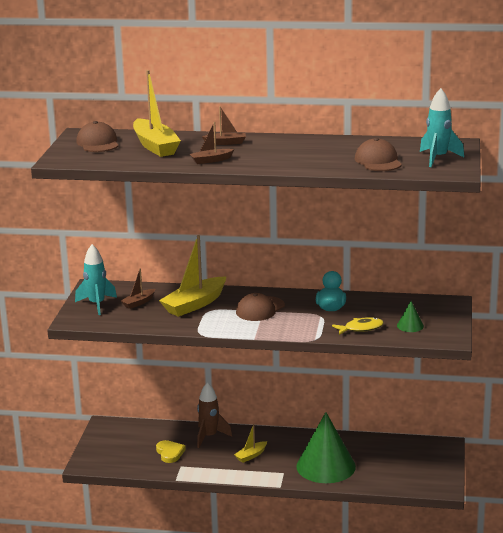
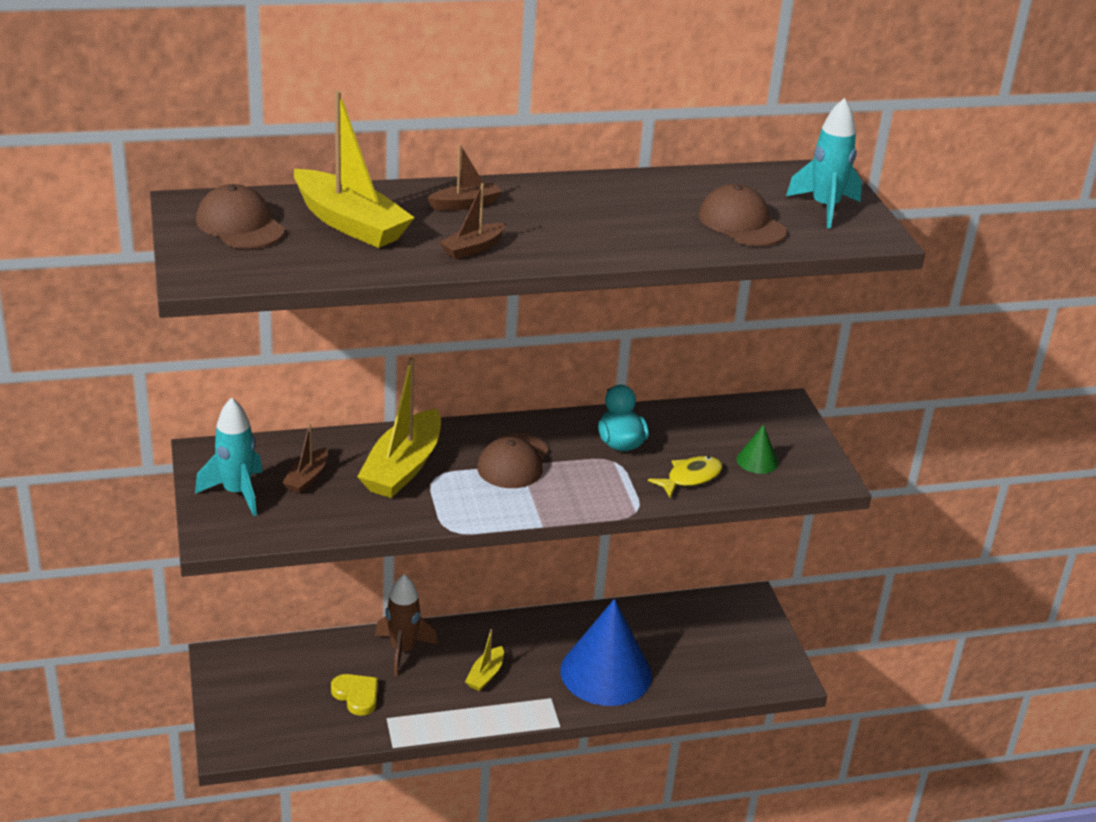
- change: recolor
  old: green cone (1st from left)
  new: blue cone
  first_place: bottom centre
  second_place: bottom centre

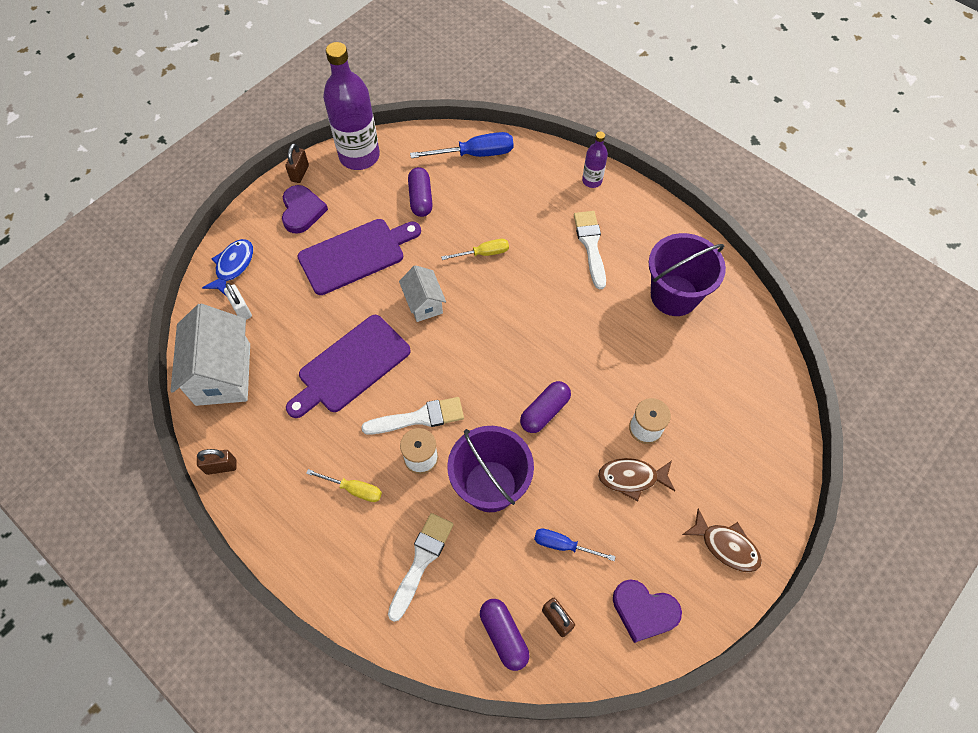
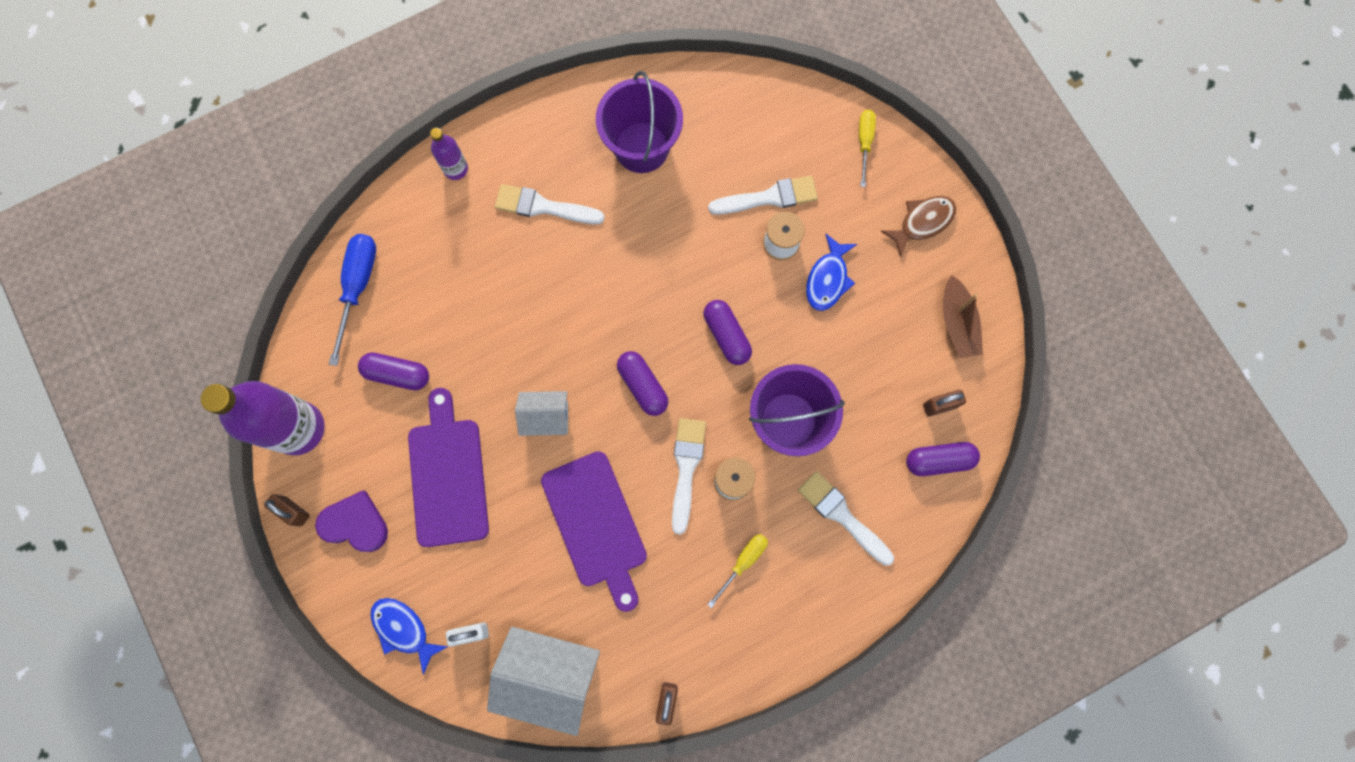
- change: delete
  old: blue screwdriver (2nd from left)
  first_place: bottom centre
- change: insert
  new: purple capsule (2nd from left)
  second_place: centre
- change: insert
  new: white brush (3rd from left)
  second_place: top centre
- change: move
  old: yellow screwdriver (2nd from left)
  first_place: centre
  second_place: top centre
- change: replace
  old: purple heart (2nd from left)
  new: brown boat
  first_place: bottom centre
  second_place: middle right
- change: recolor
  old: brown fish (1st from left)
  new: blue fish (2nd from left)
  first_place: centre
  second_place: centre

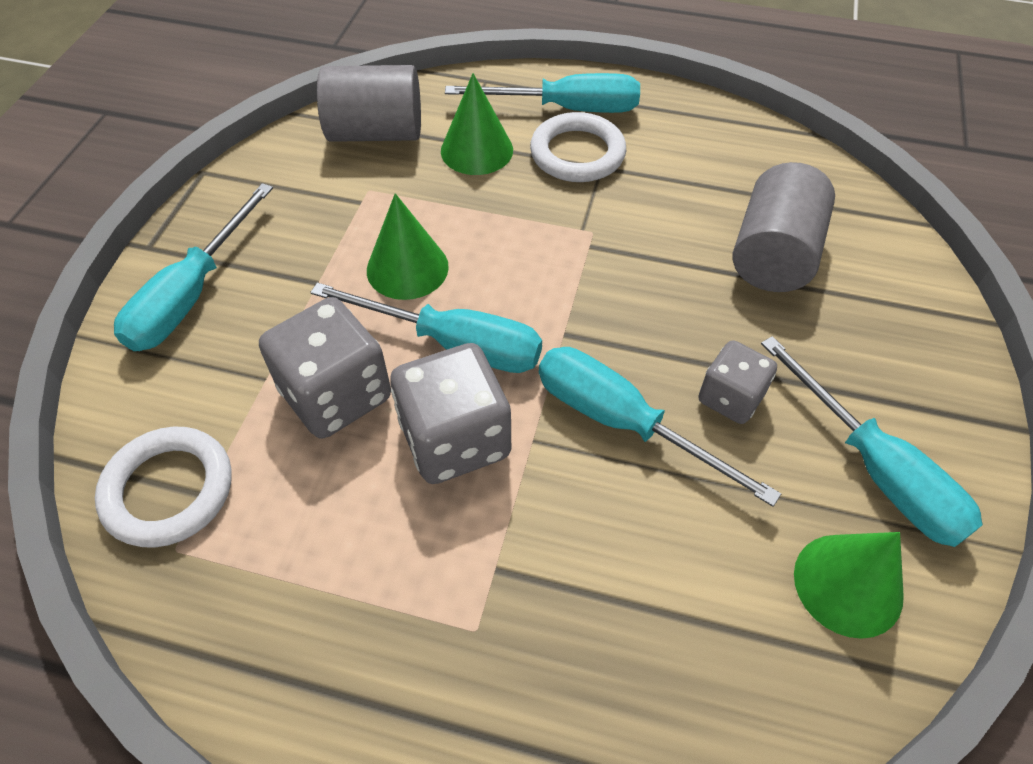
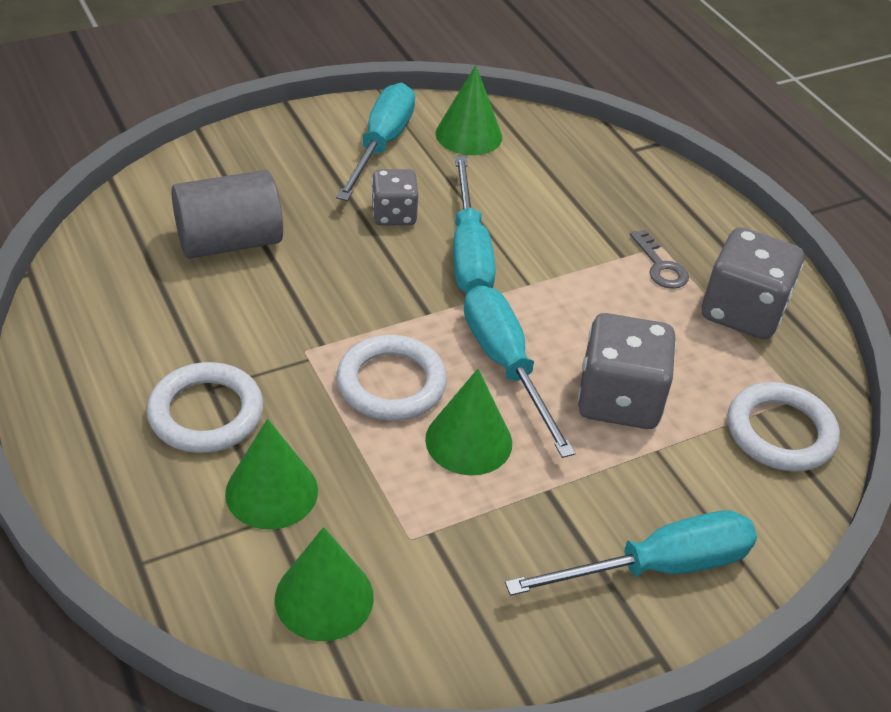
- change: delete
  old: turquoise screwdriver (3rd from left)
  first_place: top centre
- change: insert
  new: white ring (2nd from left)
  second_place: centre
- change: insert
  new: grey key
  second_place: middle right
- change: move
  old: grey dice (2nd from left in the first image)
  new: grey dice (3rd from left)
  first_place: centre
  second_place: middle right
- change: replace
  old: grey cylinder (1st from left)
  new: green cone (2nd from left)
  first_place: top centre
  second_place: bottom centre

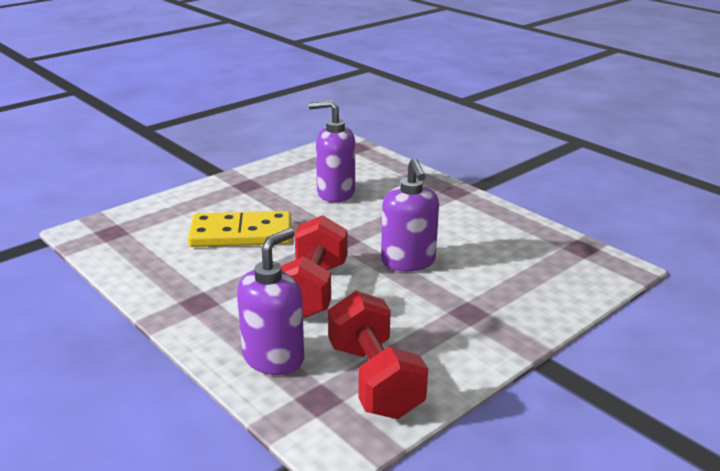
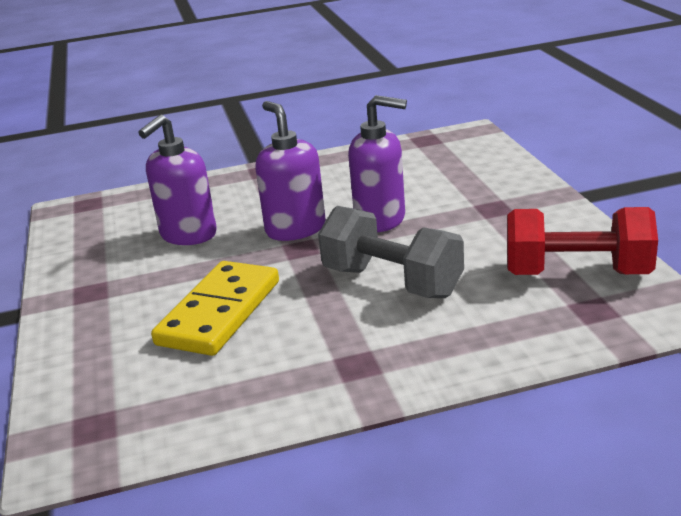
- change: move
  old: purple soap dispenser (1st from left in the first image)
  new: purple soap dispenser (2nd from left)
  first_place: centre
  second_place: top centre
- change: recolor
  old: red dumbbell (1st from left)
  new: grey dumbbell
  first_place: centre
  second_place: centre

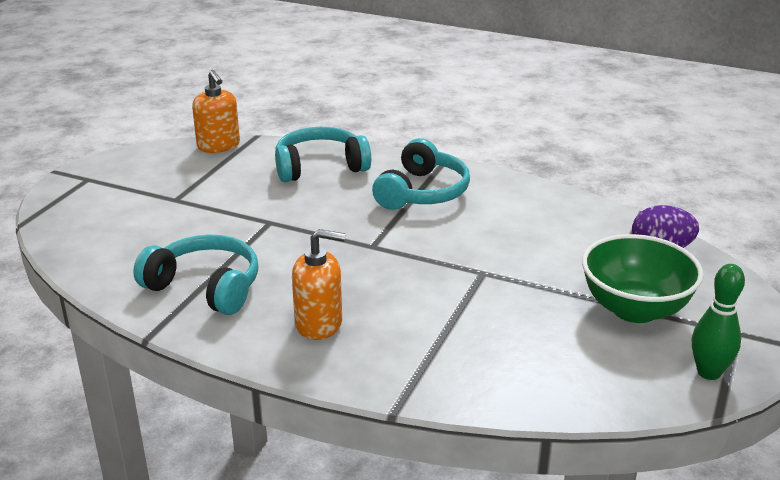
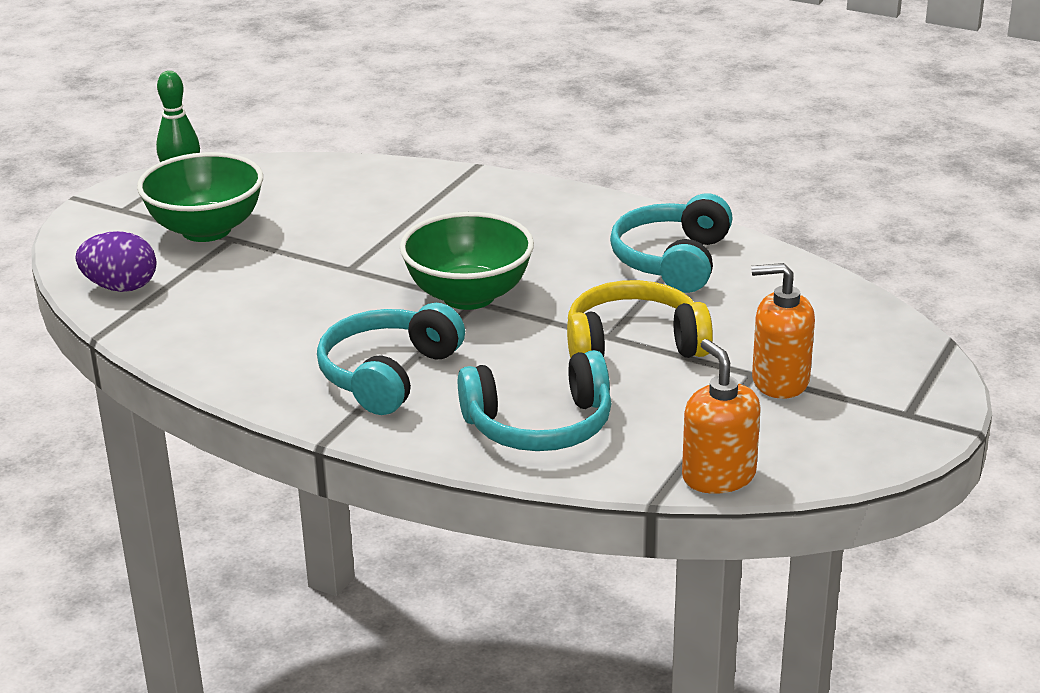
- change: insert
  new: green bowl (2nd from left)
  second_place: centre
- change: insert
  new: yellow headphones
  second_place: centre
- change: move
  old: orange soap dispenser (2nd from left)
  first_place: centre
  second_place: middle right
- change: rotate
  old: turquoise headphones (1st from left in the first image)
  first_place: middle left
  second_place: centre
  degrees: 75

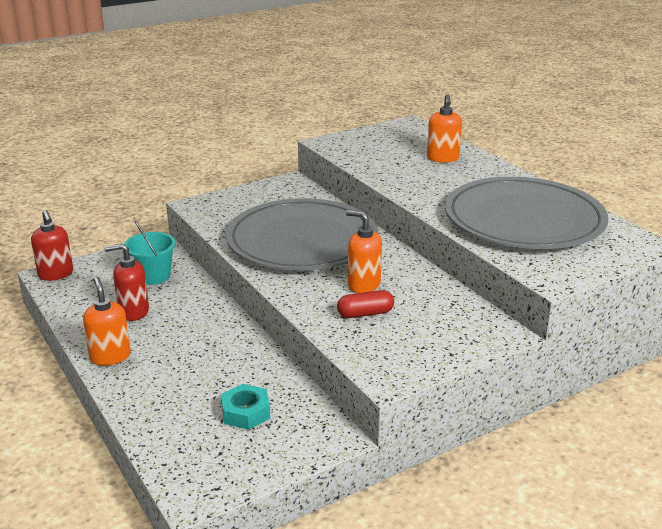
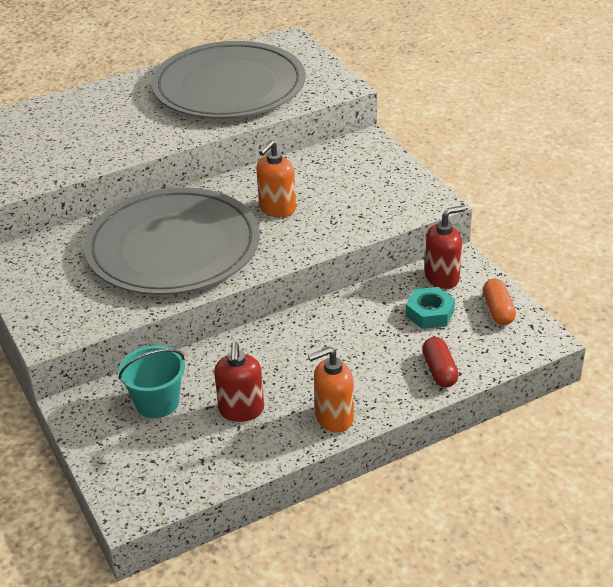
- change: delete
  old: orange soap dispenser (3rd from left)
  first_place: top right
- change: insert
  new: orange capsule
  second_place: middle right
- change: move
  old: red soap dispenser (1st from left in the first image)
  new: red soap dispenser (2nd from left)
  first_place: middle left
  second_place: middle right
- change: move
  old: red capsule
  first_place: centre
  second_place: middle right

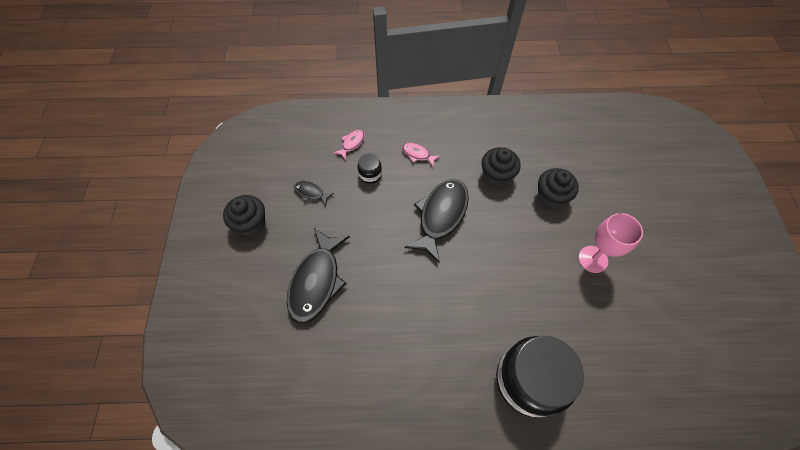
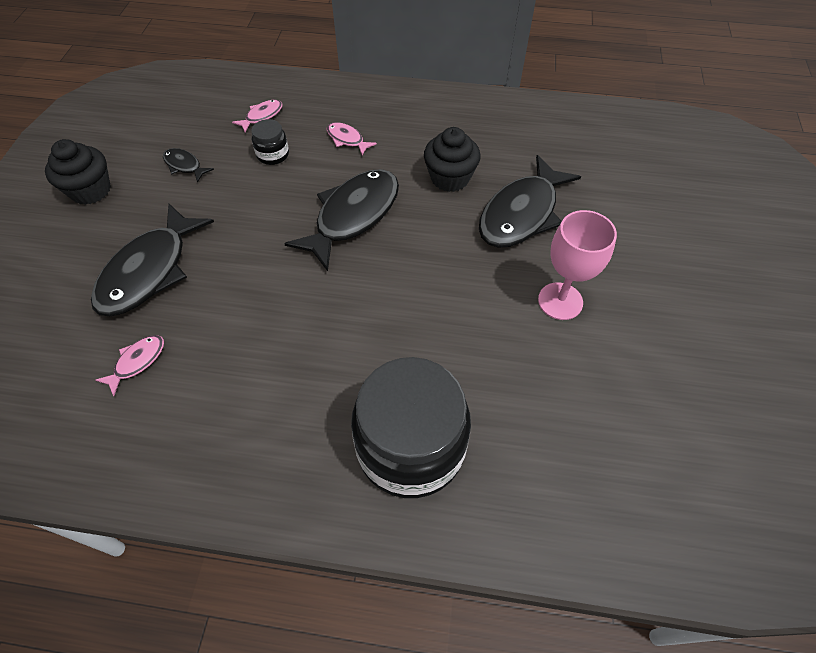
- change: insert
  new: pink fish (1st from left)
  second_place: middle left
- change: replace
  old: black cupcake (3rd from left)
  new: black fish (4th from left)
  first_place: middle right
  second_place: top centre

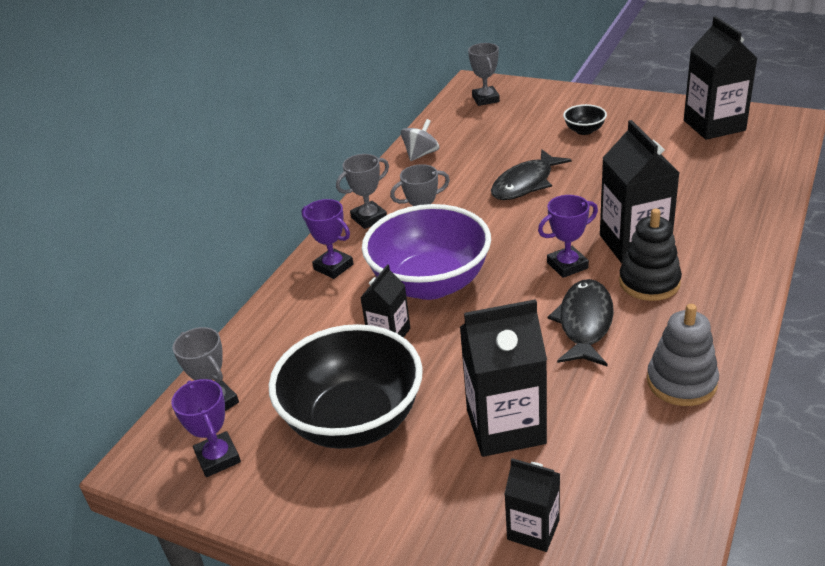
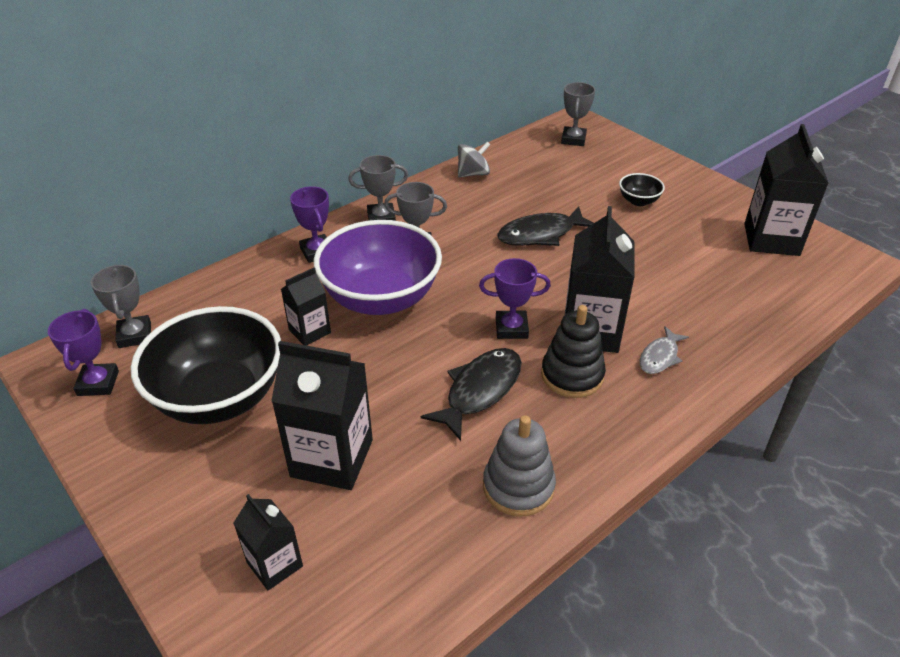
- change: insert
  new: grey fish
  second_place: middle right

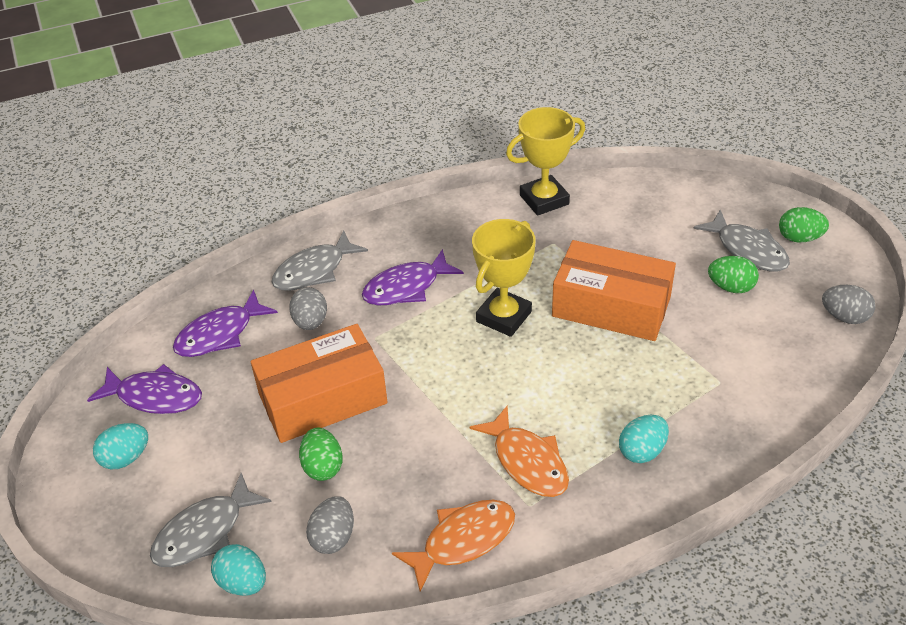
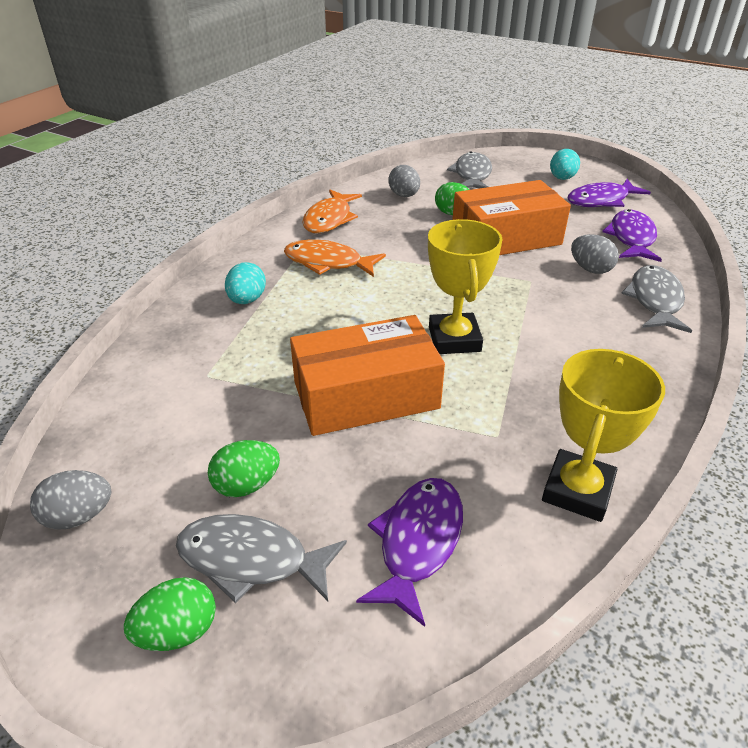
- change: delete
  old: turquoise egg (2nd from left)
  first_place: bottom left
- change: move
  old: purple fish (3rd from left in the first image)
  new: purple fish (1st from left)
  first_place: centre
  second_place: bottom centre
- change: rotate
  old: orange box (1st from left in the first image)
  first_place: centre
  second_place: top right
  degrees: 45

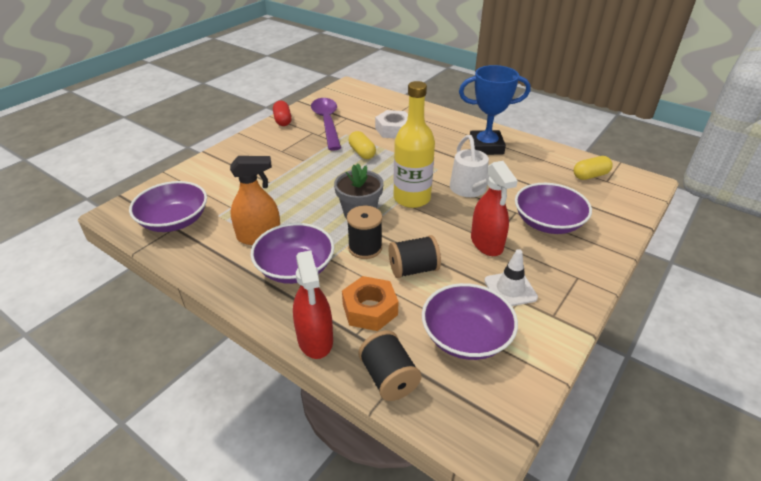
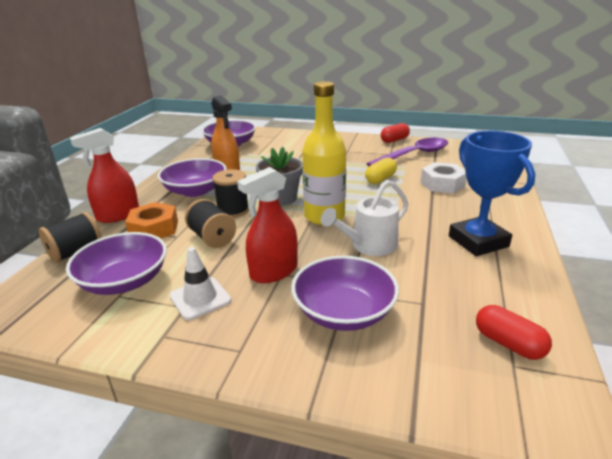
- change: recolor
  old: yellow capsule (2nd from left)
  new: red capsule (2nd from left)
  first_place: middle right
  second_place: bottom right

